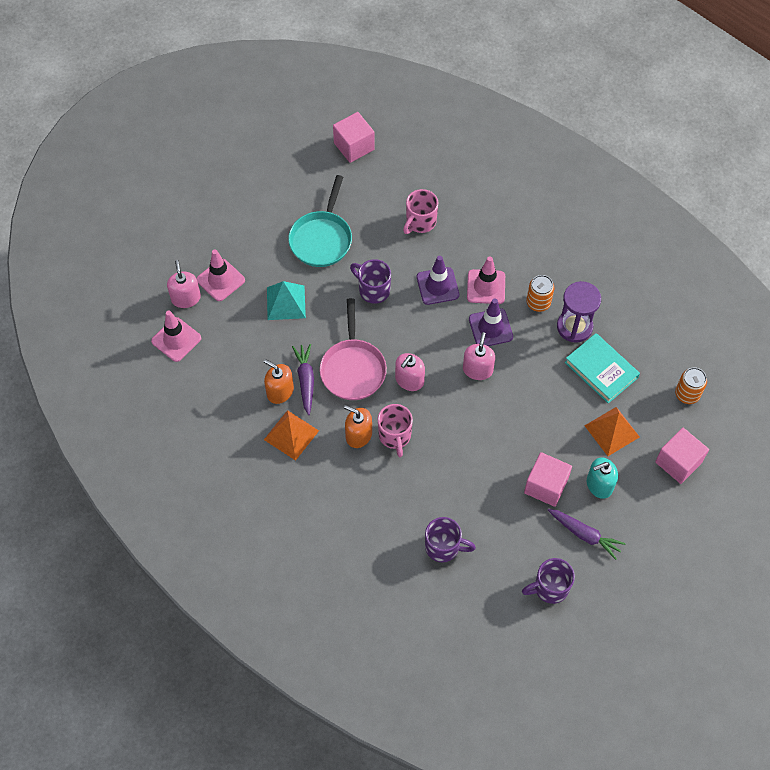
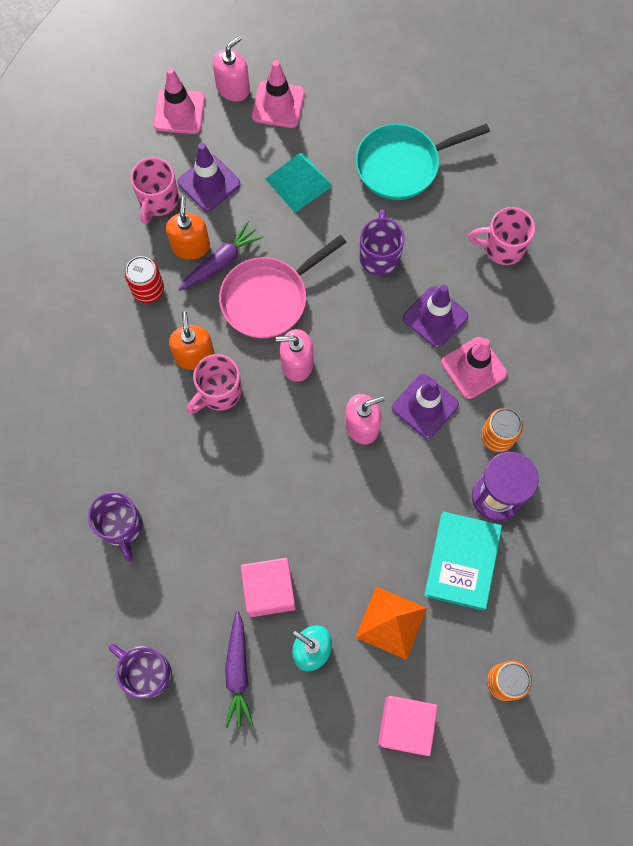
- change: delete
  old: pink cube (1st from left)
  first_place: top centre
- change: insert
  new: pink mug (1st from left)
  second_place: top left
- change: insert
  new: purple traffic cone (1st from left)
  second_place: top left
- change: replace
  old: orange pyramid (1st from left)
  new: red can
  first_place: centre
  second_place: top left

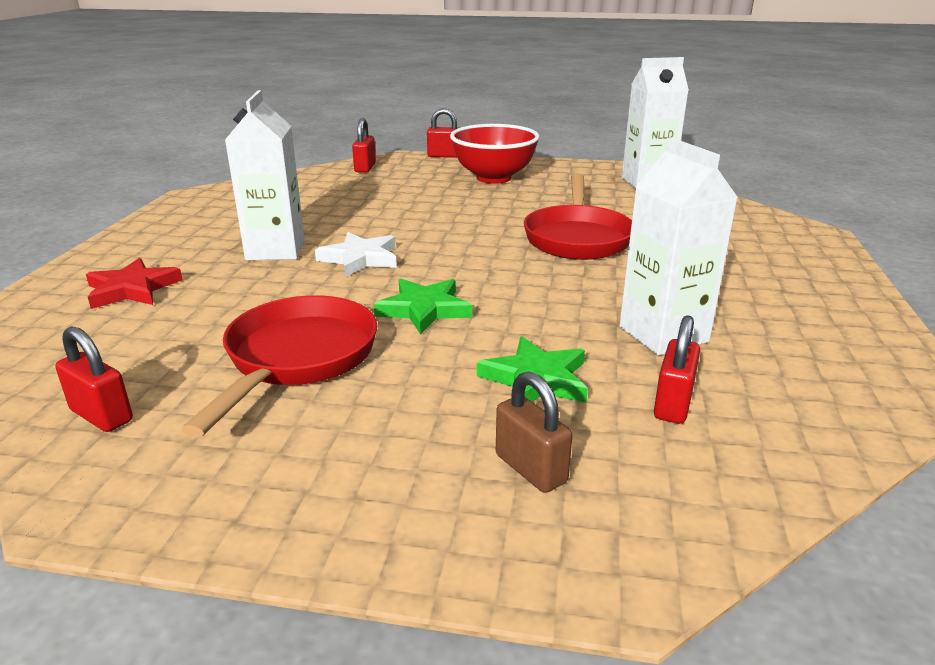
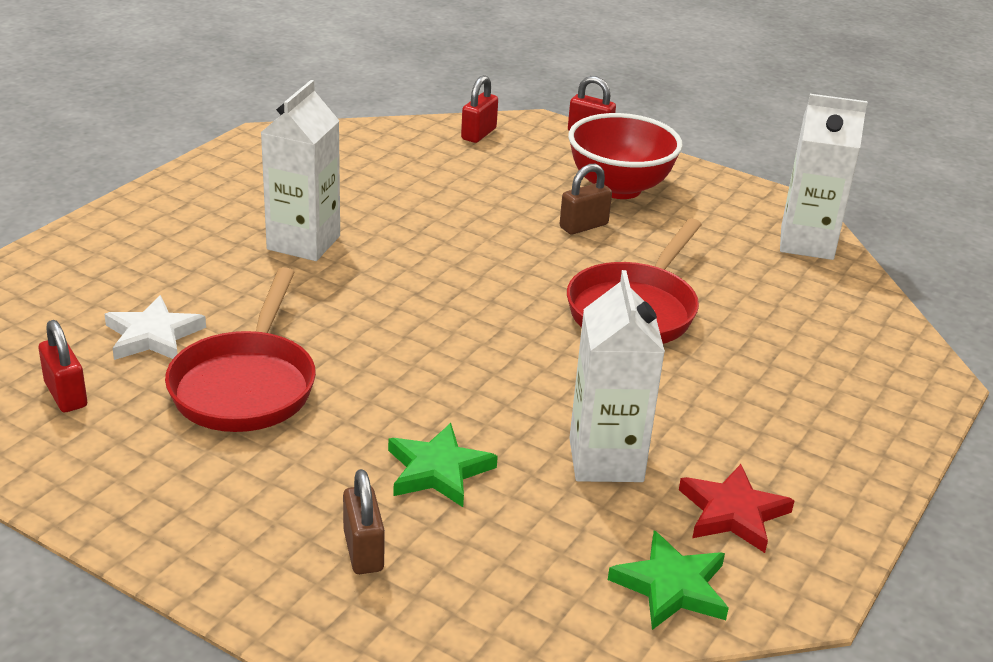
- change: delete
  old: red padlock (4th from left)
  first_place: middle right
- change: insert
  new: brown padlock (2nd from left)
  second_place: top centre
- change: move
  old: red star
  first_place: middle left
  second_place: bottom right
- change: move
  old: white star
  first_place: centre
  second_place: middle left
- change: move
  old: green star (1st from left in the first image)
  new: green star (2nd from left)
  first_place: centre
  second_place: bottom right
- change: rotate
  old: red pan (1st from left)
  first_place: middle left
  second_place: middle left
  degrees: 150

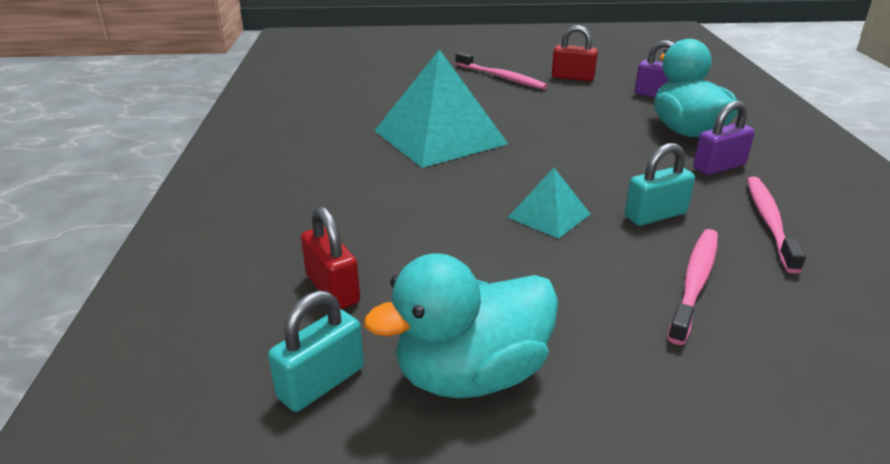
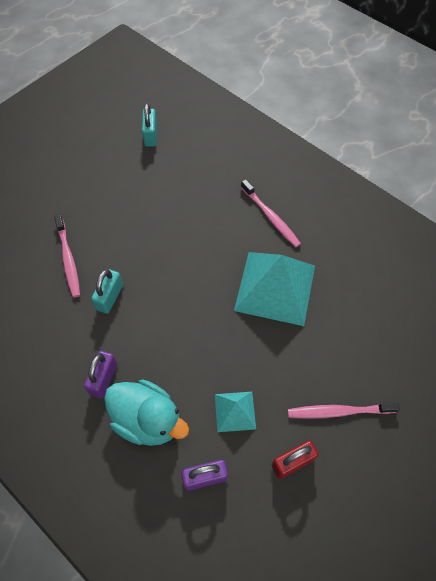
- change: delete
  old: red padlock (1st from left)
  first_place: centre
- change: delete
  old: turquoise duck (1st from left)
  first_place: bottom centre
- change: move
  old: turquoise pyramid (2nd from left in the first image)
  new: turquoise pyramid (1st from left)
  first_place: centre
  second_place: bottom centre
- change: move
  old: pink toothbrush (3rd from left in the first image)
  new: pink toothbrush (2nd from left)
  first_place: middle right
  second_place: centre

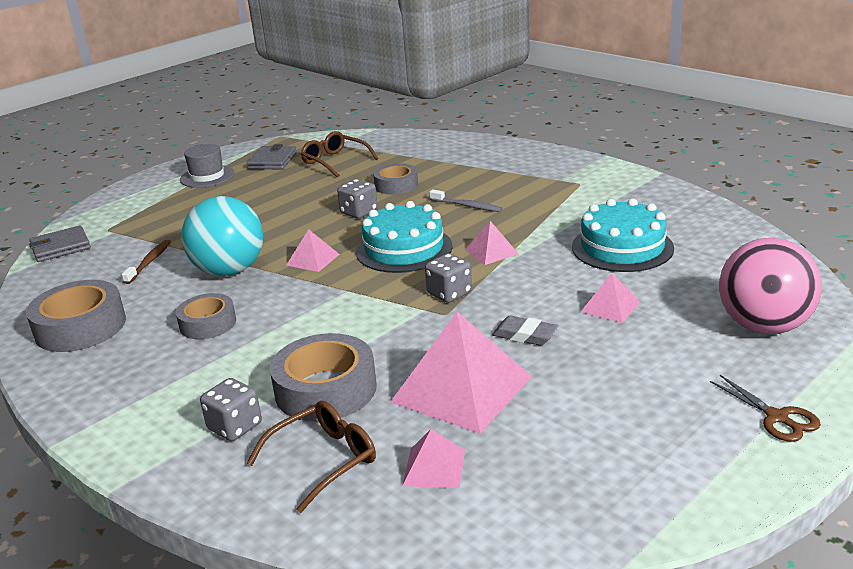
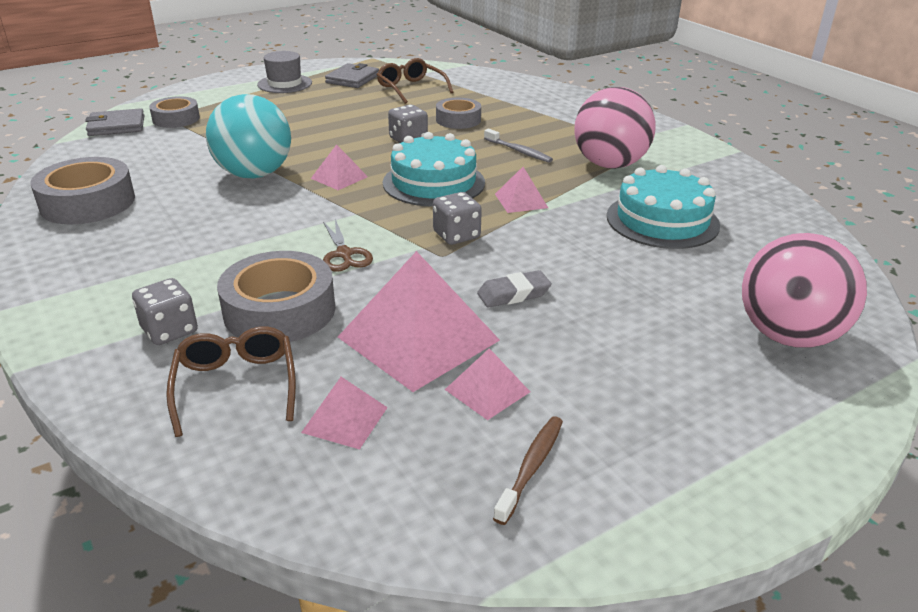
- change: insert
  new: pink ball (1st from left)
  second_place: top right
- change: move
  old: brown toothbrush
  first_place: middle left
  second_place: bottom centre
- change: move
  old: grey tape (2nd from left)
  first_place: middle left
  second_place: top left
- change: move
  old: pink pyramid (5th from left in the first image)
  new: pink pyramid (4th from left)
  first_place: middle right
  second_place: centre
- change: move
  old: brown scissors
  first_place: bottom right
  second_place: centre
- change: rotate
  old: brown glasses (1st from left)
  first_place: bottom centre
  second_place: middle left
  degrees: -75
- change: rotate
  old: grey eraser
  first_place: centre
  second_place: centre
  degrees: -60

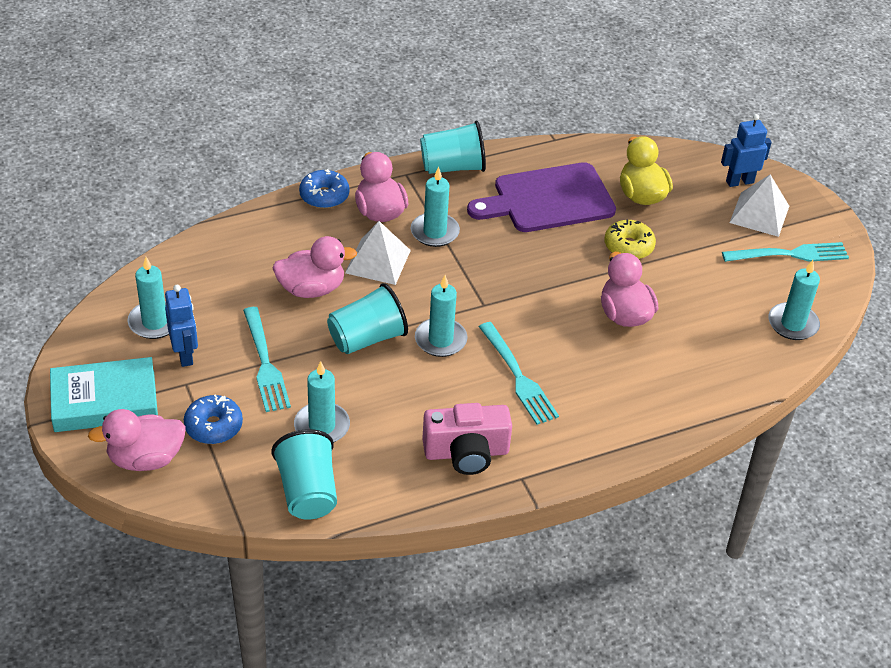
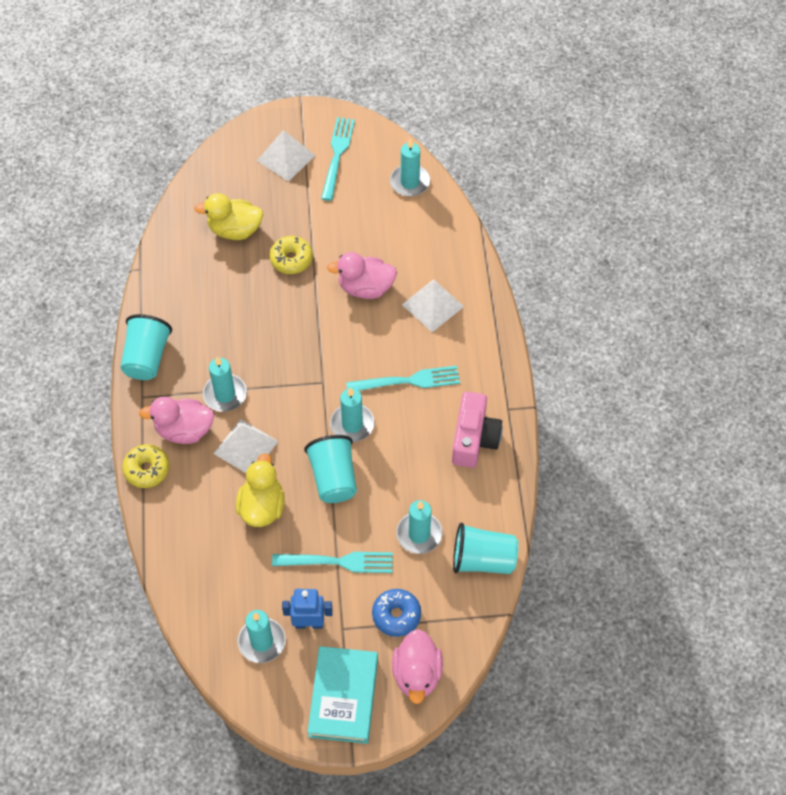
- change: delete
  old: purple cutting board
  first_place: top centre
- change: delete
  old: blue robot (2nd from left)
  first_place: top right
- change: insert
  new: white pyramid (3rd from left)
  second_place: centre
- change: recolor
  old: pink duck (2nd from left)
  new: yellow duck (2nd from left)
  first_place: centre
  second_place: middle left
- change: recolor
  old: blue donut (2nd from left)
  new: yellow donut (1st from left)
  first_place: top centre
  second_place: middle left

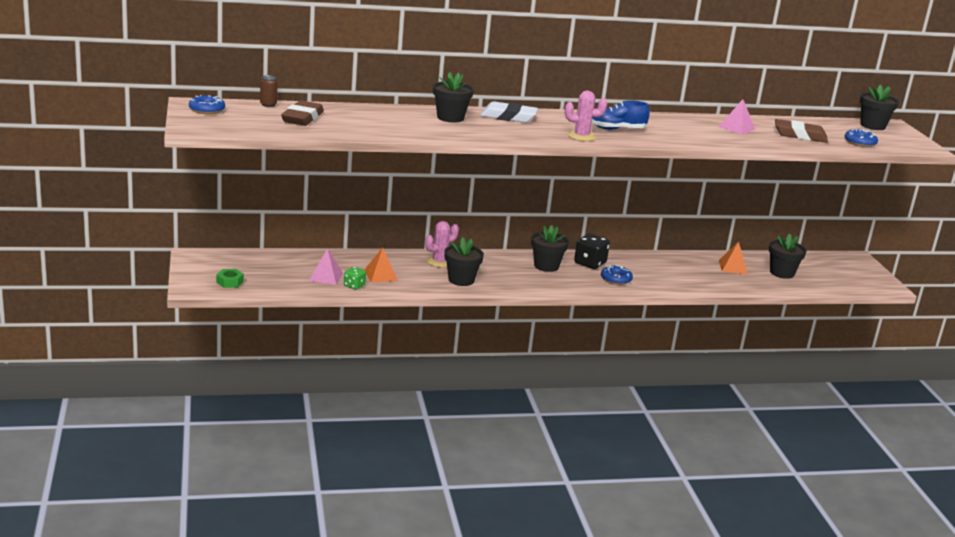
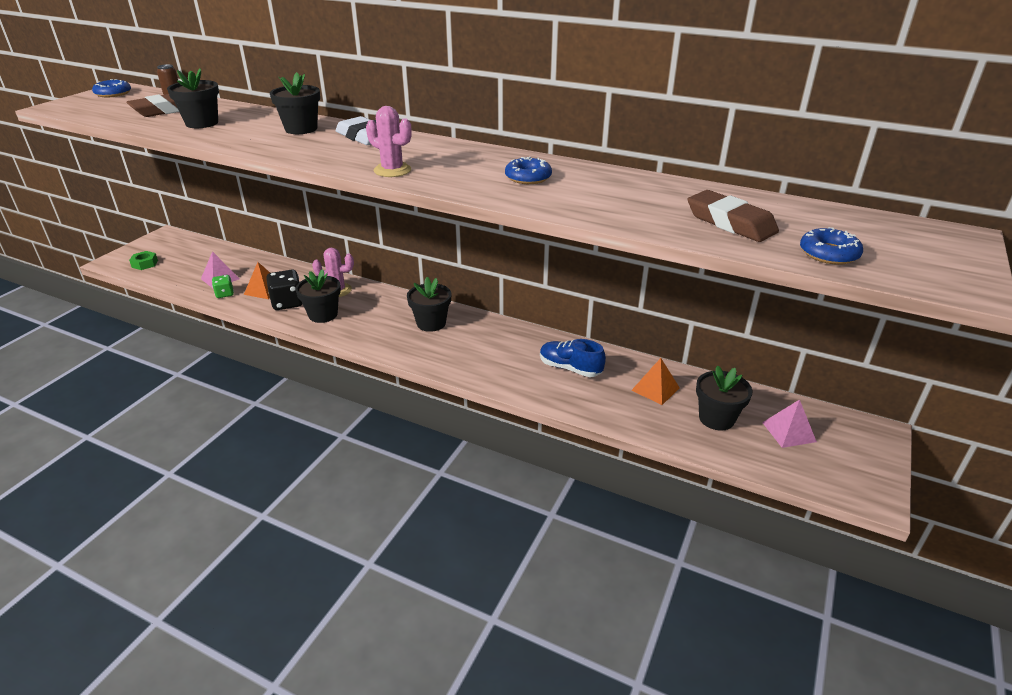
- change: move
  old: black dice
  first_place: centre
  second_place: middle left
- change: move
  old: blue shoe
  first_place: top centre
  second_place: centre
- change: move
  old: blue donut (2nd from left)
  first_place: centre
  second_place: top centre
- change: move
  old: pink pyramid (2nd from left)
  first_place: top right
  second_place: middle right
- change: move
  old: black flower pot (5th from left in the first image)
  new: black flower pot (1st from left)
  first_place: top right
  second_place: top left

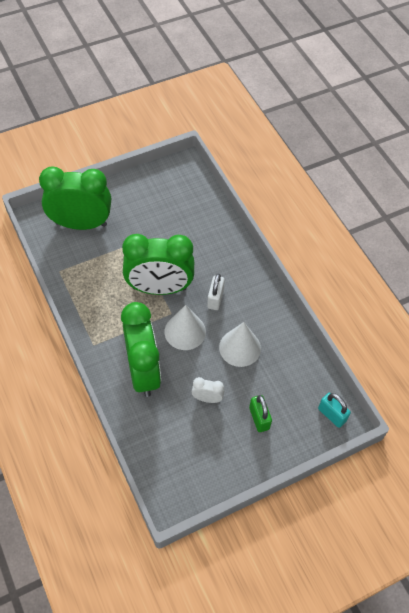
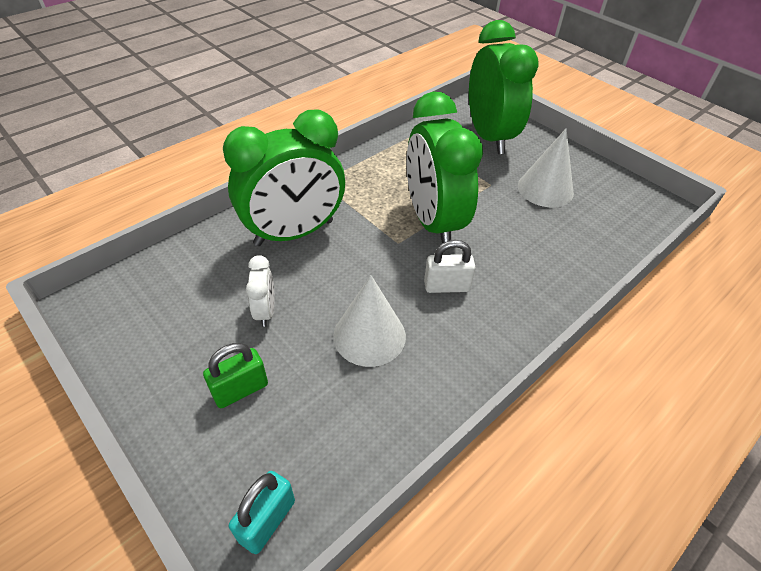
- change: move
  old: white cone (1st from left in the first image)
  new: white cone (2nd from left)
  first_place: centre
  second_place: top right

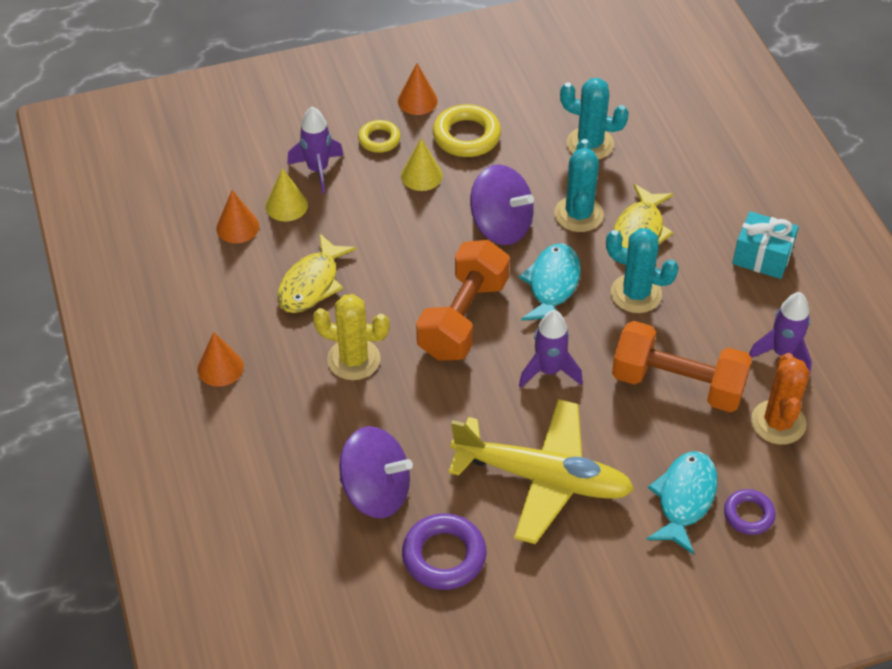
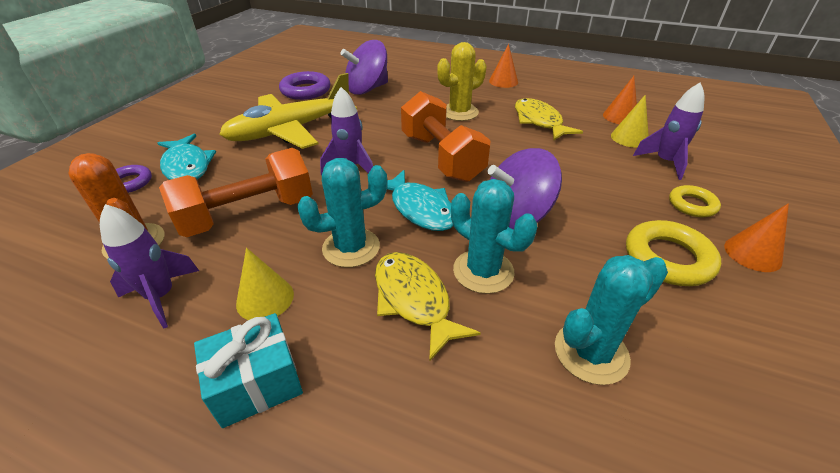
- change: move
  old: yellow cone (2nd from left in the first image)
  new: yellow cone (1st from left)
  first_place: top centre
  second_place: middle left

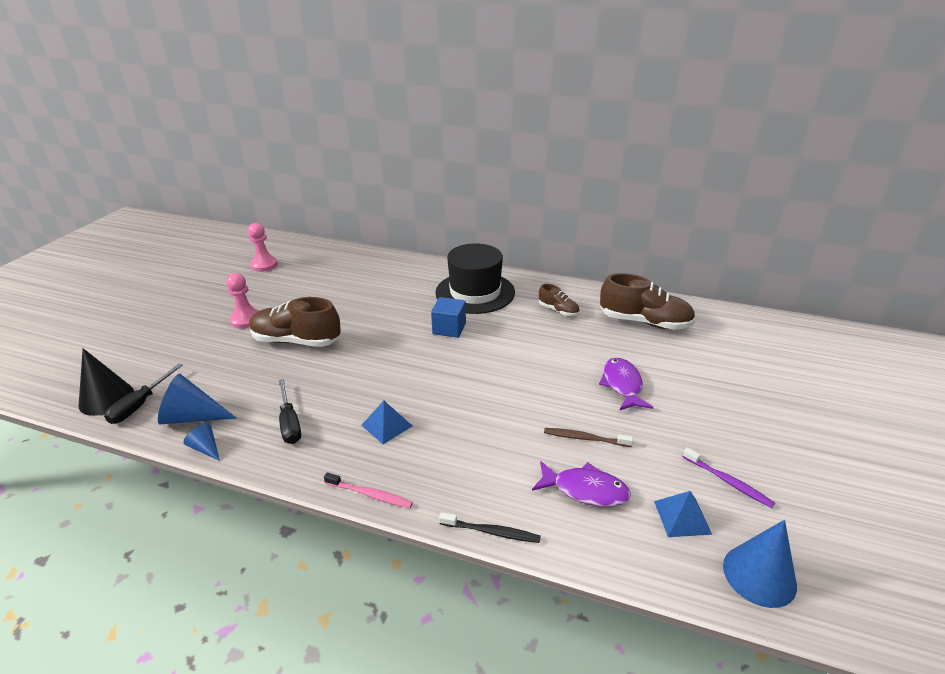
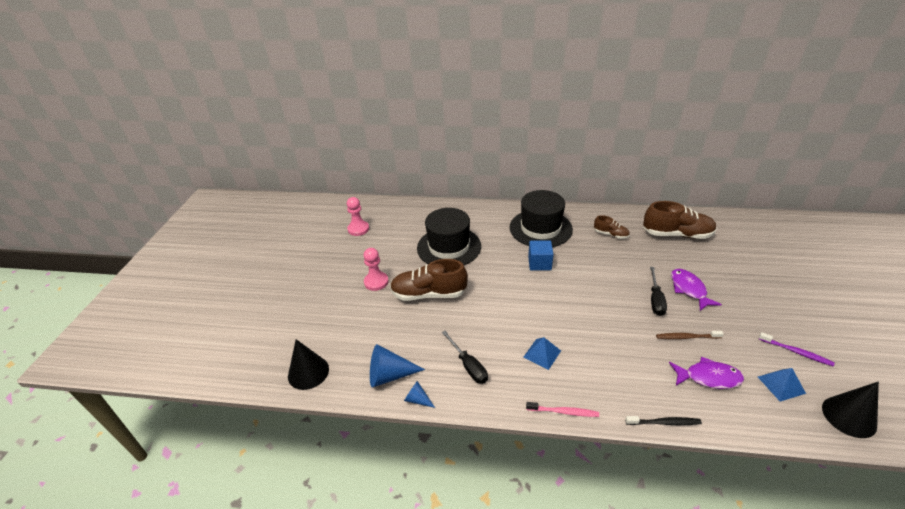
- change: insert
  new: black hat (1st from left)
  second_place: centre
- change: move
  old: black screwdriver (1st from left in the first image)
  new: black screwdriver (2nd from left)
  first_place: middle left
  second_place: middle right
- change: recolor
  old: blue cone (3rd from left)
  new: black cone (2nd from left)
  first_place: bottom right
  second_place: bottom right

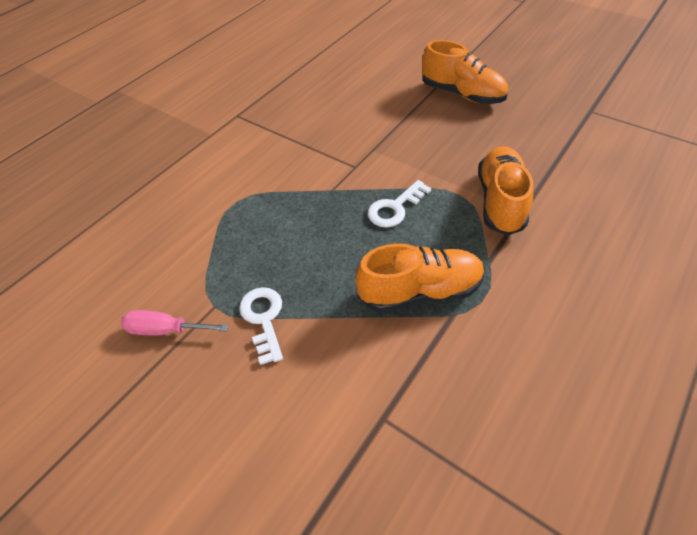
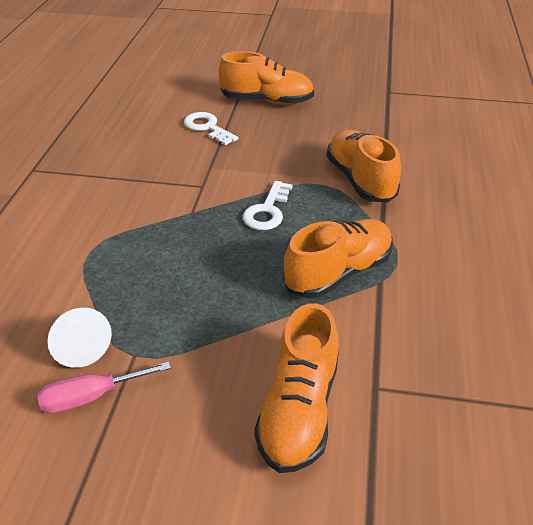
- change: insert
  new: white cone
  second_place: middle left
- change: insert
  new: orange shoe (2nd from left)
  second_place: bottom centre
- change: move
  old: white key (1st from left)
  first_place: centre
  second_place: top centre

